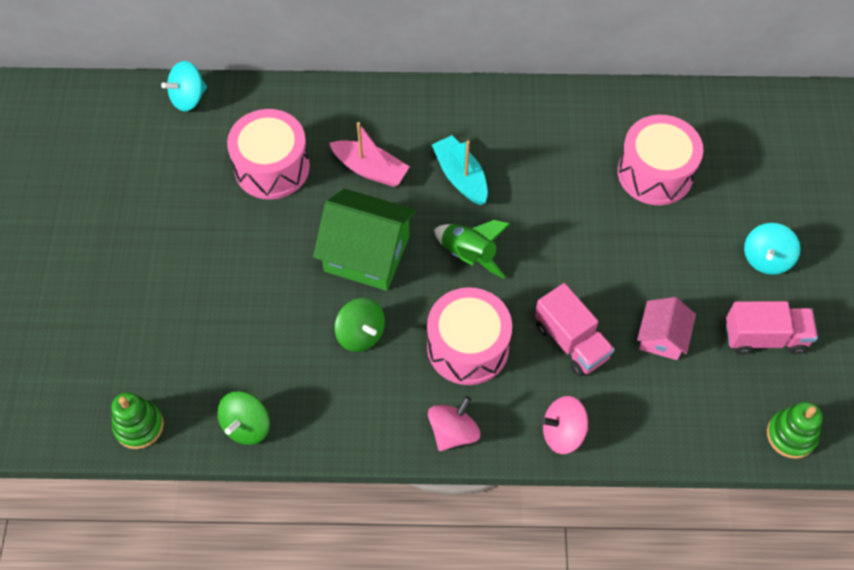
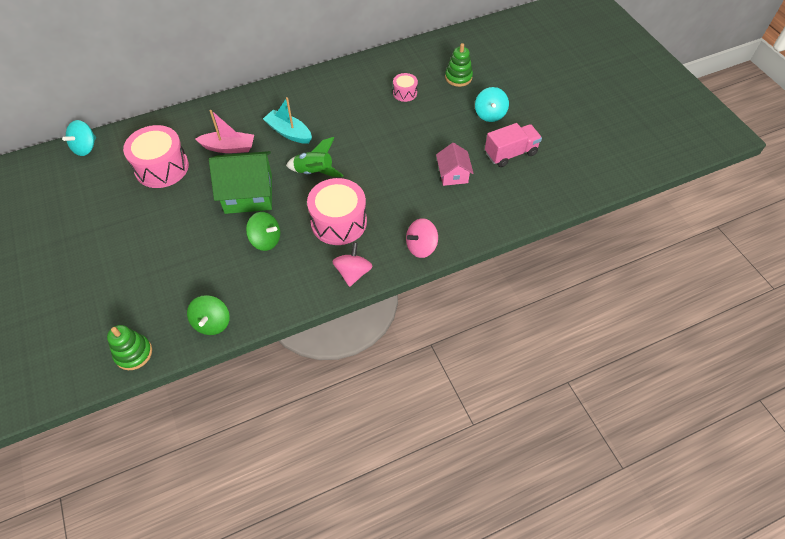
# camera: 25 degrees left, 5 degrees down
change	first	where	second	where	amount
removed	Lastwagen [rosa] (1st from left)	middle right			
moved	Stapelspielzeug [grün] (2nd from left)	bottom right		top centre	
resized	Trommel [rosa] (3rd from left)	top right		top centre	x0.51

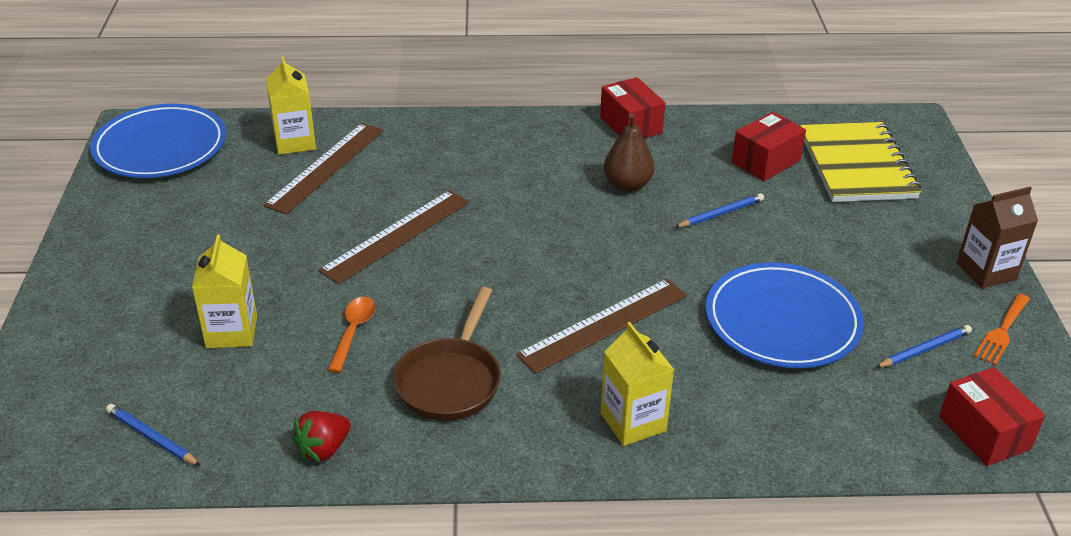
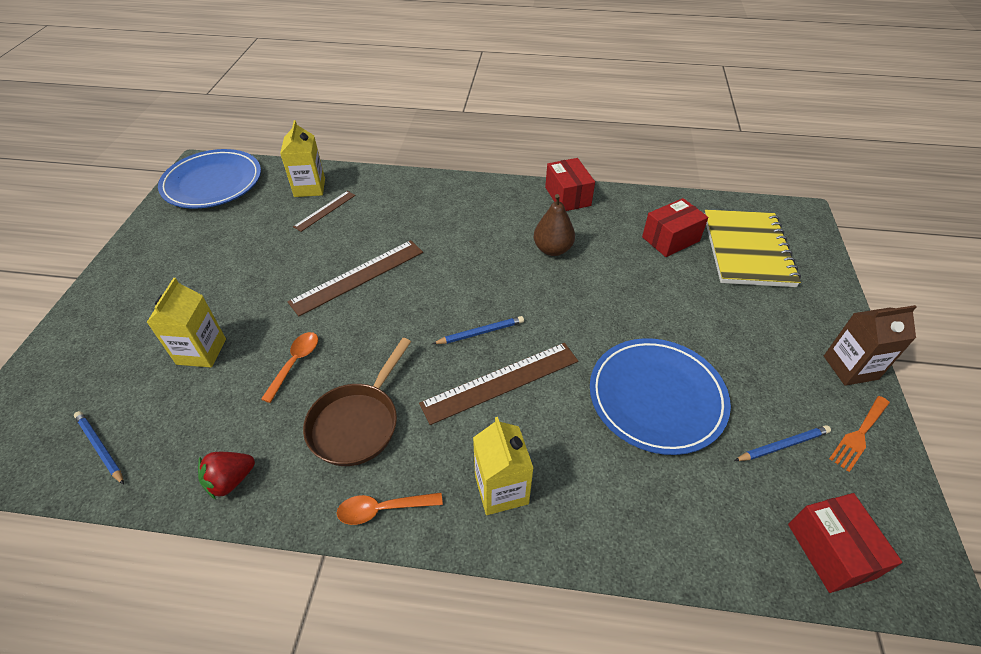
# camera: 10 degrees right, 10 degrees up
change	first	where	second	where	amount
added			Löffel [orange] (2nd from left)	bottom centre	
moved	Bleistift [blau] (2nd from left)	middle right		centre	
resized	Lineal [braun] (1st from left)	top left		top left	x0.57

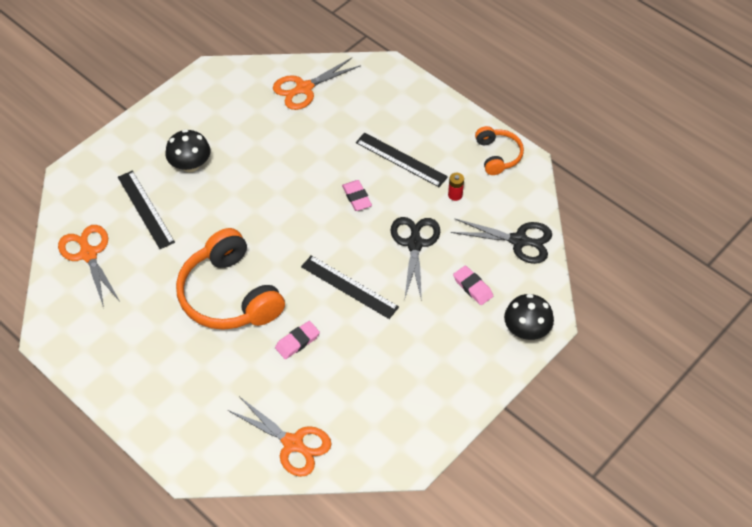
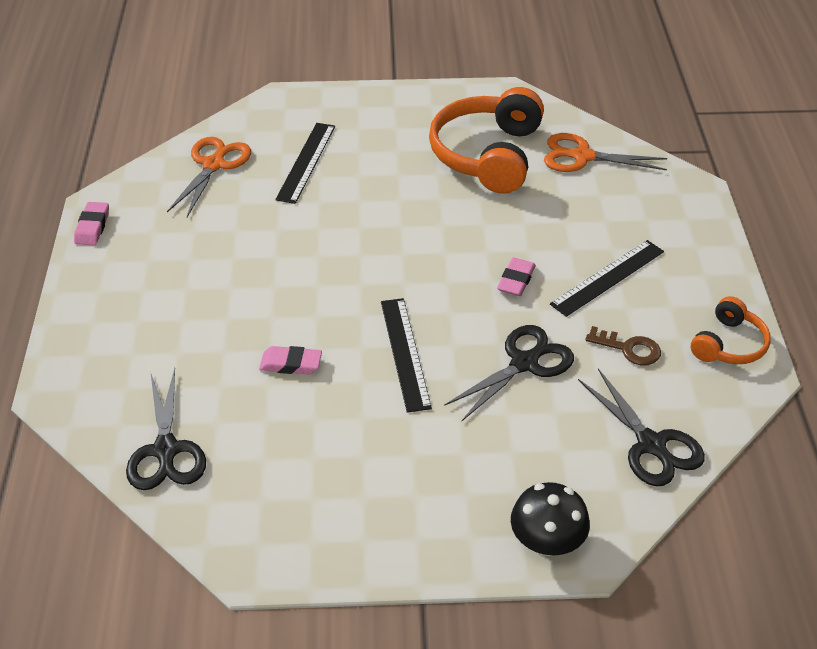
# camera: 45 degrees right, 10 degrees down
change	first	where	second	where	amount
removed	Pilz [schwarz] (1st from left)	top left			
moved	Kopfhörer [orange] (1st from left)	middle left		top centre	
moved	Radiergummi [rosa] (3rd from left in the first image)	centre	Radiergummi [rosa] (1st from left)	middle left	
replaced	Batterie [rot]	centre	Schlüssel [braun]	middle right	
recoloured	Schere [orange] (2nd from left)	bottom centre	Schere [schwarz] (1st from left)	middle left	
turned	Lineal [schwarz] (3rd from left)	top centre		middle right	60 degrees clockwise

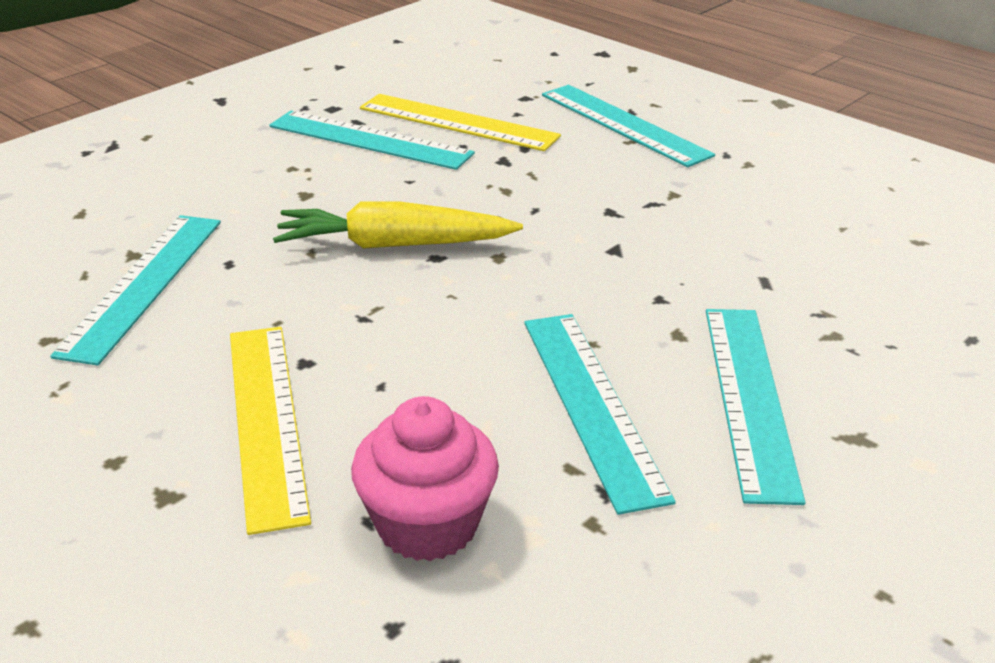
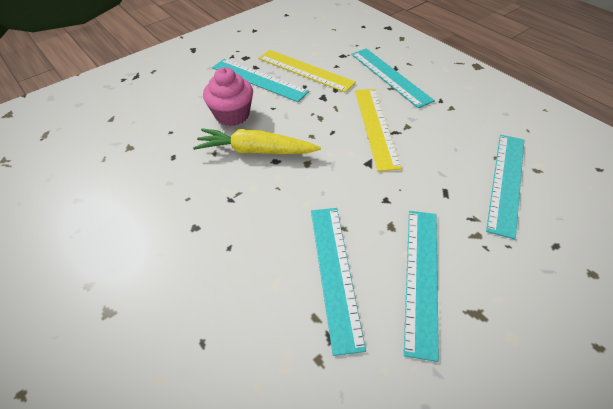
# camera: 10 degrees right, 15 degrees up
change	first	where	second	where	amount
moved	Lineal [türkis] (1st from left in the first image)	middle left	Lineal [türkis] (5th from left)	middle right	
moved	Lineal [gelb] (1st from left in the first image)	middle left	Lineal [gelb] (2nd from left)	top centre	
moved	Muffin [rosa]	bottom centre		top centre	

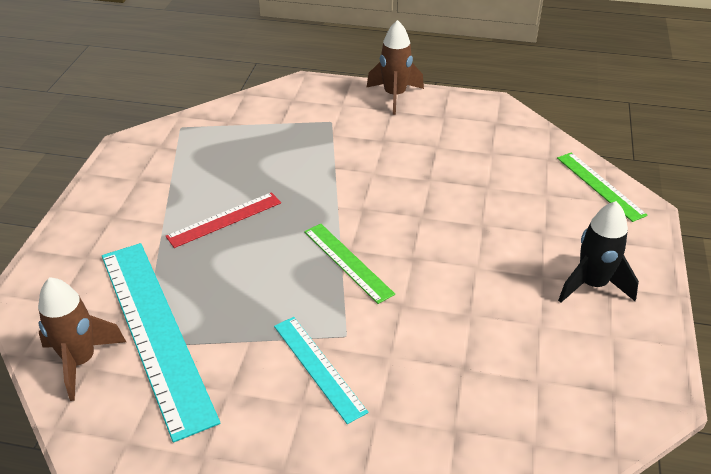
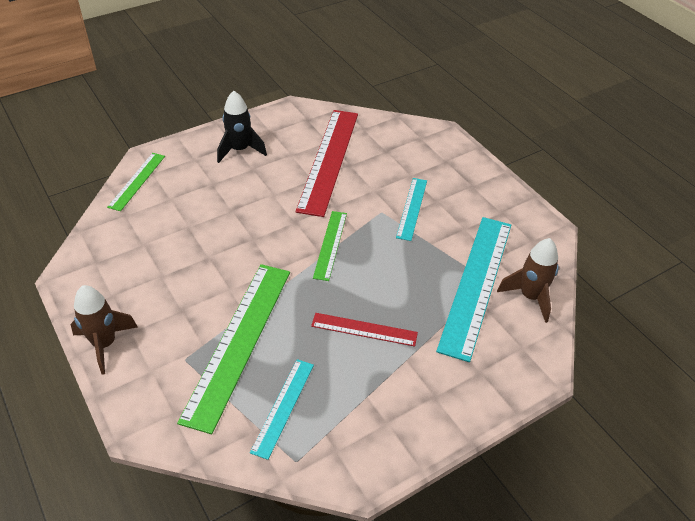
# camera: 135 degrees left, 5 degrees up
change	first	where	second	where	amount
added			Lineal [grün] (2nd from left)	bottom centre	
added			Lineal [türkis] (1st from left)	bottom centre	
added			Lineal [rot] (1st from left)	top centre	

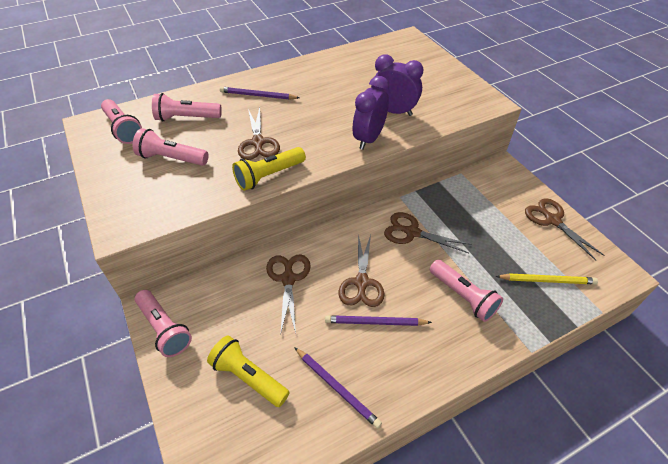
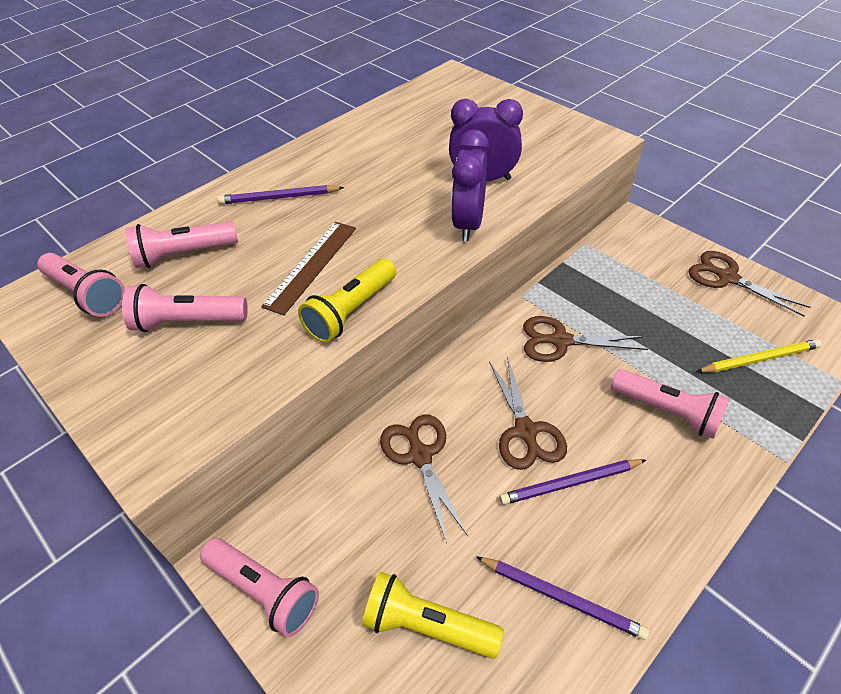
# camera: 15 degrees left, 0 degrees up
change	first	where	second	where	amount
replaced	Schere [braun] (1st from left)	top centre	Lineal [braun]	centre	

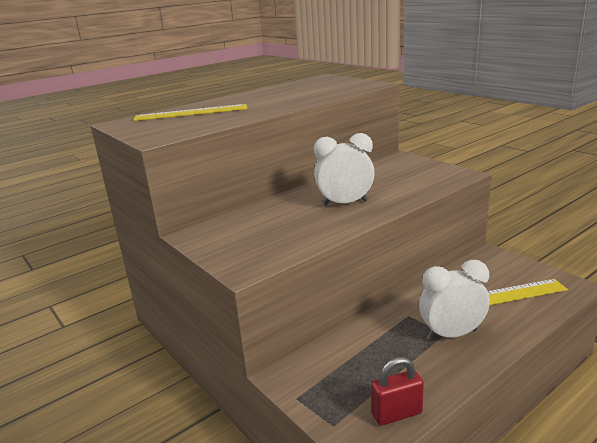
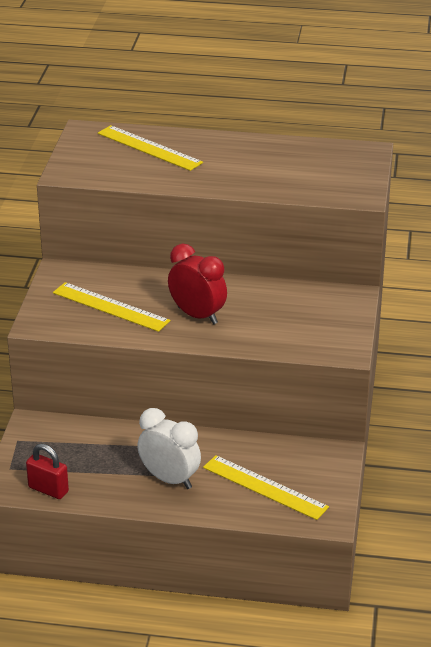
# camera: 45 degrees right, 10 degrees up
change	first	where	second	where	amount
added			Lineal [gelb] (1st from left)	middle left	
recoloured	Wecker [weiß] (1st from left)	centre	Wecker [rot]	centre	

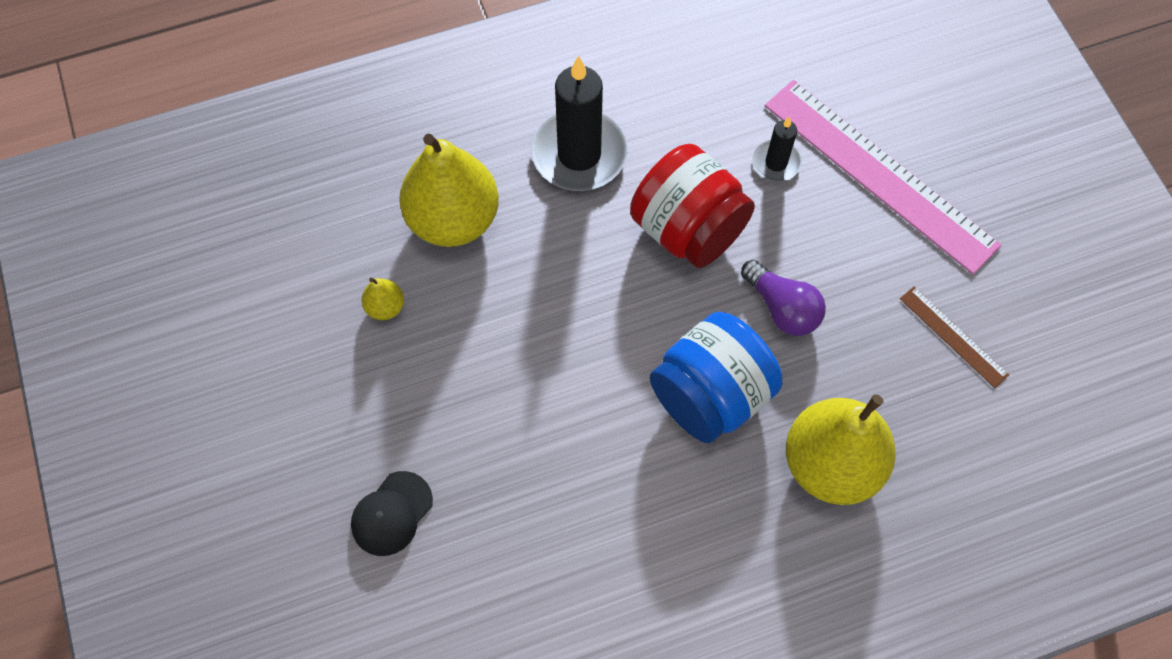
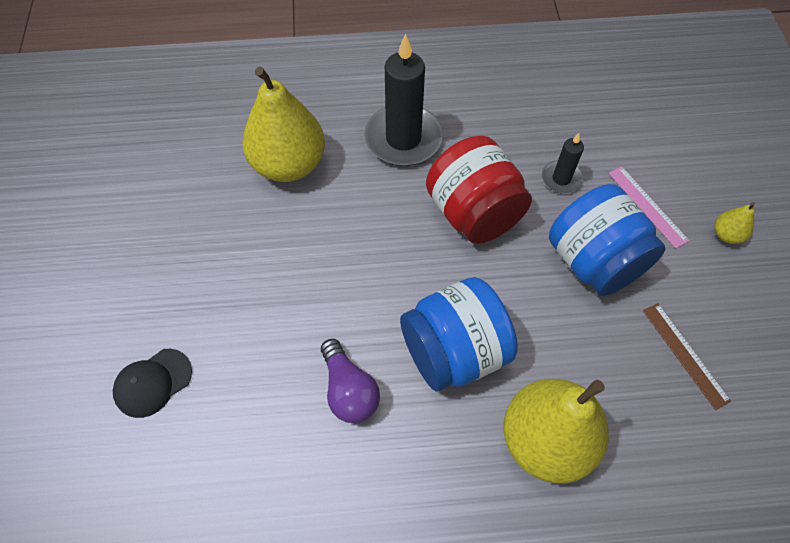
# camera: 15 degrees right, 5 degrees down
change	first	where	second	where	amount
added			Einmachglas [blau] (2nd from left)	middle right	
moved	Birne [gelb] (1st from left in the first image)	middle left	Birne [gelb] (3rd from left)	middle right	
moved	Glühbirne [lila]	middle right		bottom centre	
resized	Lineal [rosa]	top right		middle right	x0.45

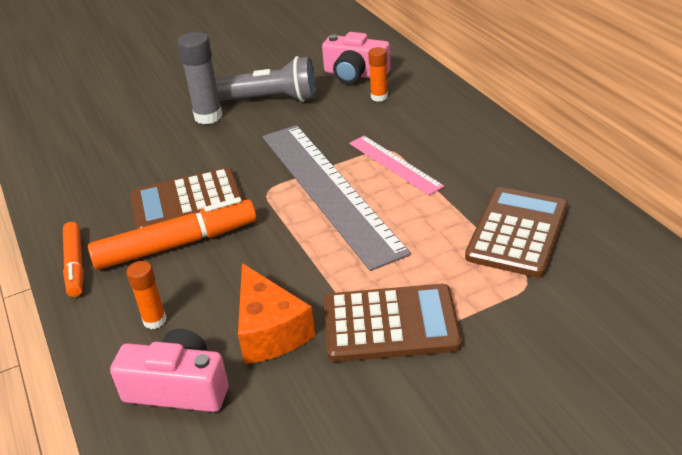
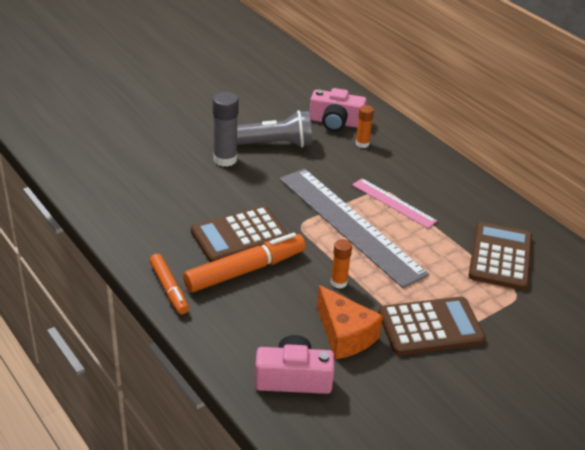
# camera: 15 degrees left, 0 degrees up
change	first	where	second	where	amount
moved	Klebestift [orange] (1st from left)	middle left		centre	

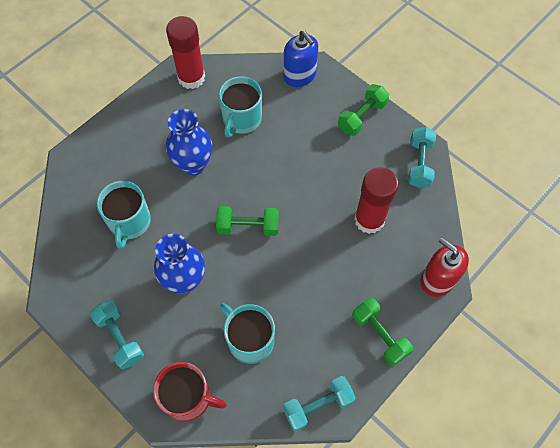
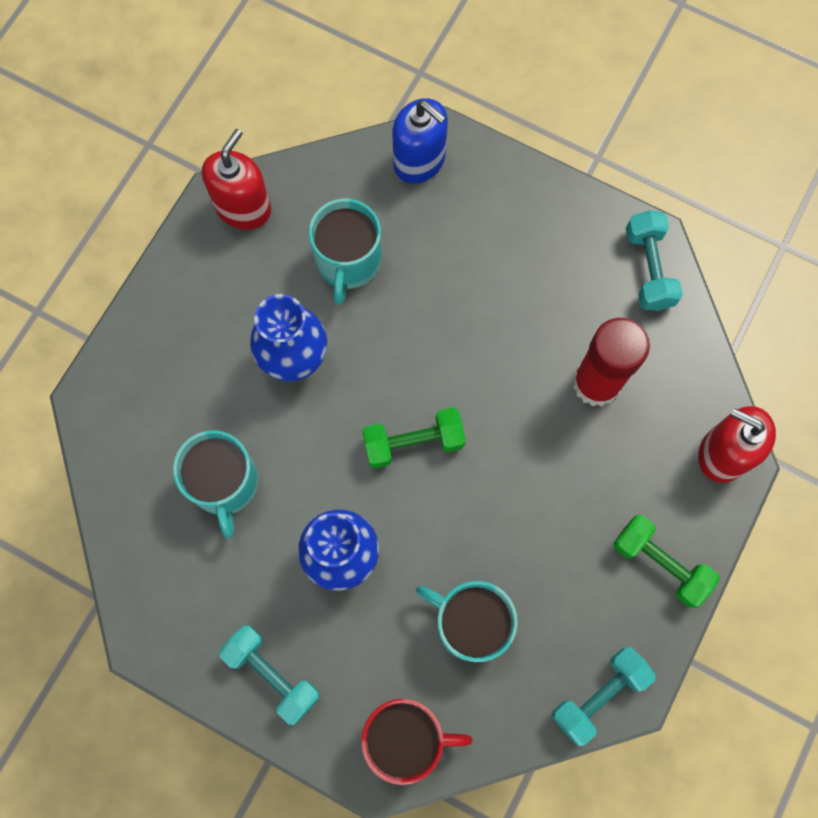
# camera: 15 degrees left, 10 degrees up
change	first	where	second	where	amount
removed	Hantel [grün] (2nd from left)	top centre			
replaced	Klebestift [rot] (1st from left)	top left	Seifenspender [rot] (1st from left)	top left	

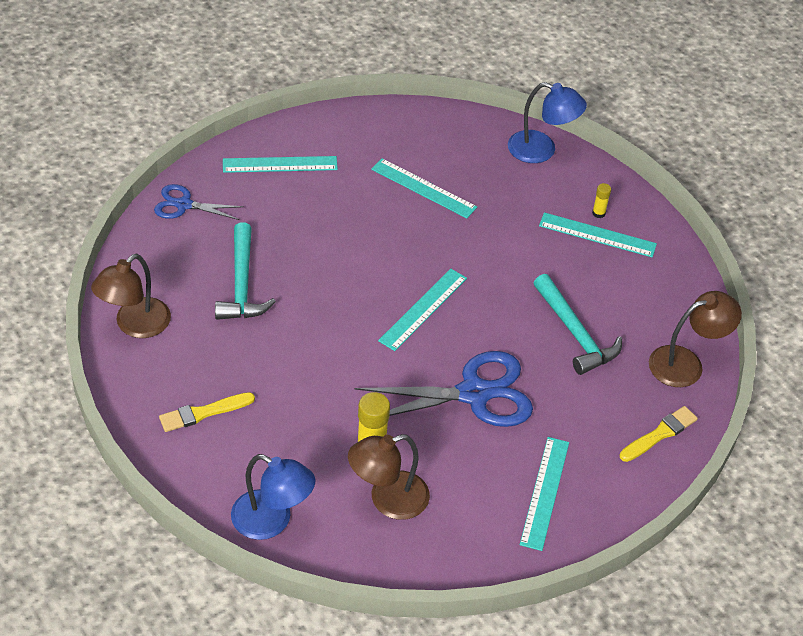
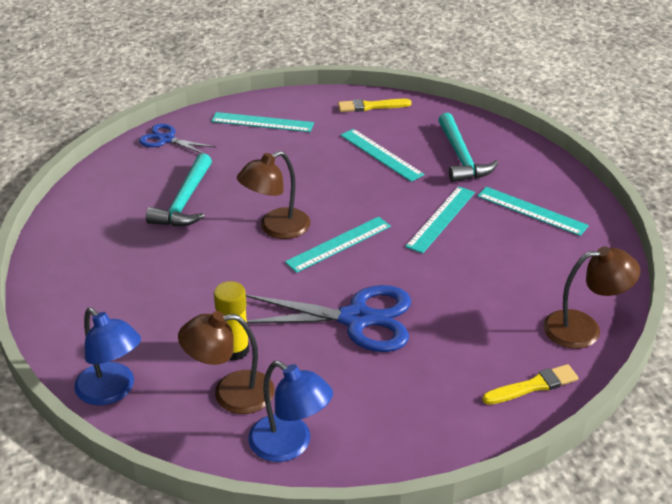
# camera: 20 degrees right, 10 degrees down
change	first	where	second	where	amount
removed	Klebestift [gelb] (2nd from left)	top right			
moved	Lampe [braun] (1st from left in the first image)	middle left	Lampe [braun] (2nd from left)	centre	
moved	Pinsel [gelb] (1st from left)	middle left		top centre	
moved	Lampe [blau] (2nd from left)	top right		bottom centre	
moved	Lineal [türkis] (4th from left)	bottom right		centre	
moved	Hammer [türkis] (2nd from left)	middle right		top right	

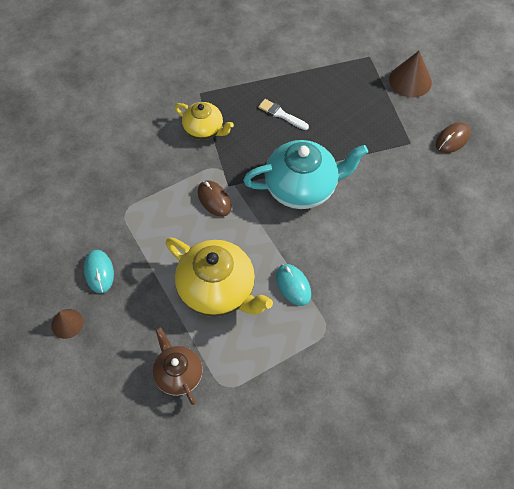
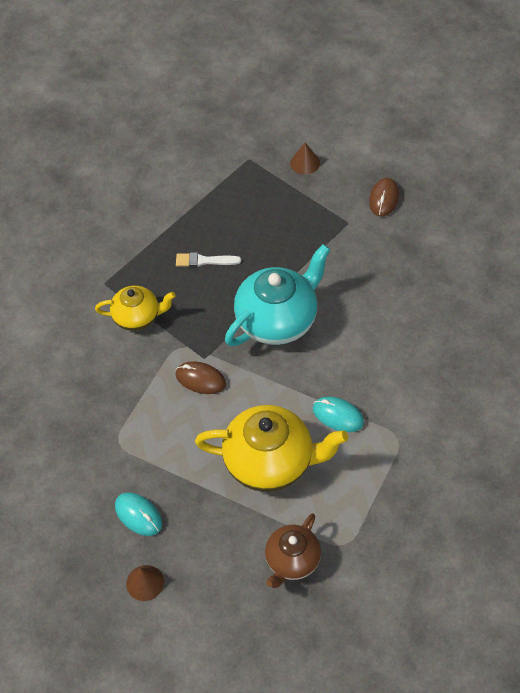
# camera: 30 degrees left, 5 degrees down
change	first	where	second	where	amount
turned	Teekanne [braun]	bottom centre		bottom centre	90 degrees counterclockwise
resized	Kegel [braun] (2nd from left)	top right		top centre	x0.62

